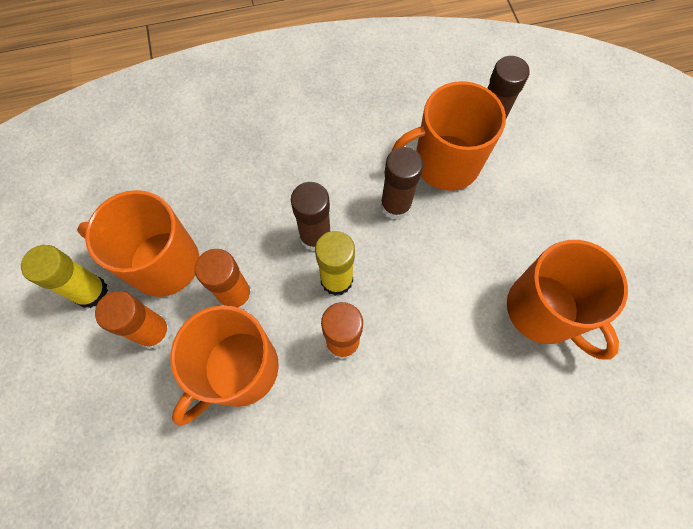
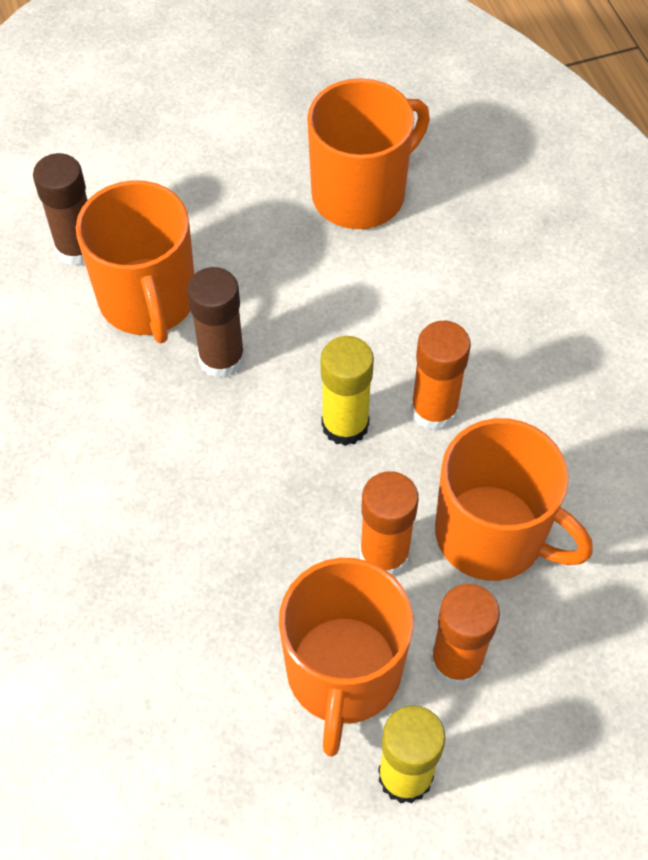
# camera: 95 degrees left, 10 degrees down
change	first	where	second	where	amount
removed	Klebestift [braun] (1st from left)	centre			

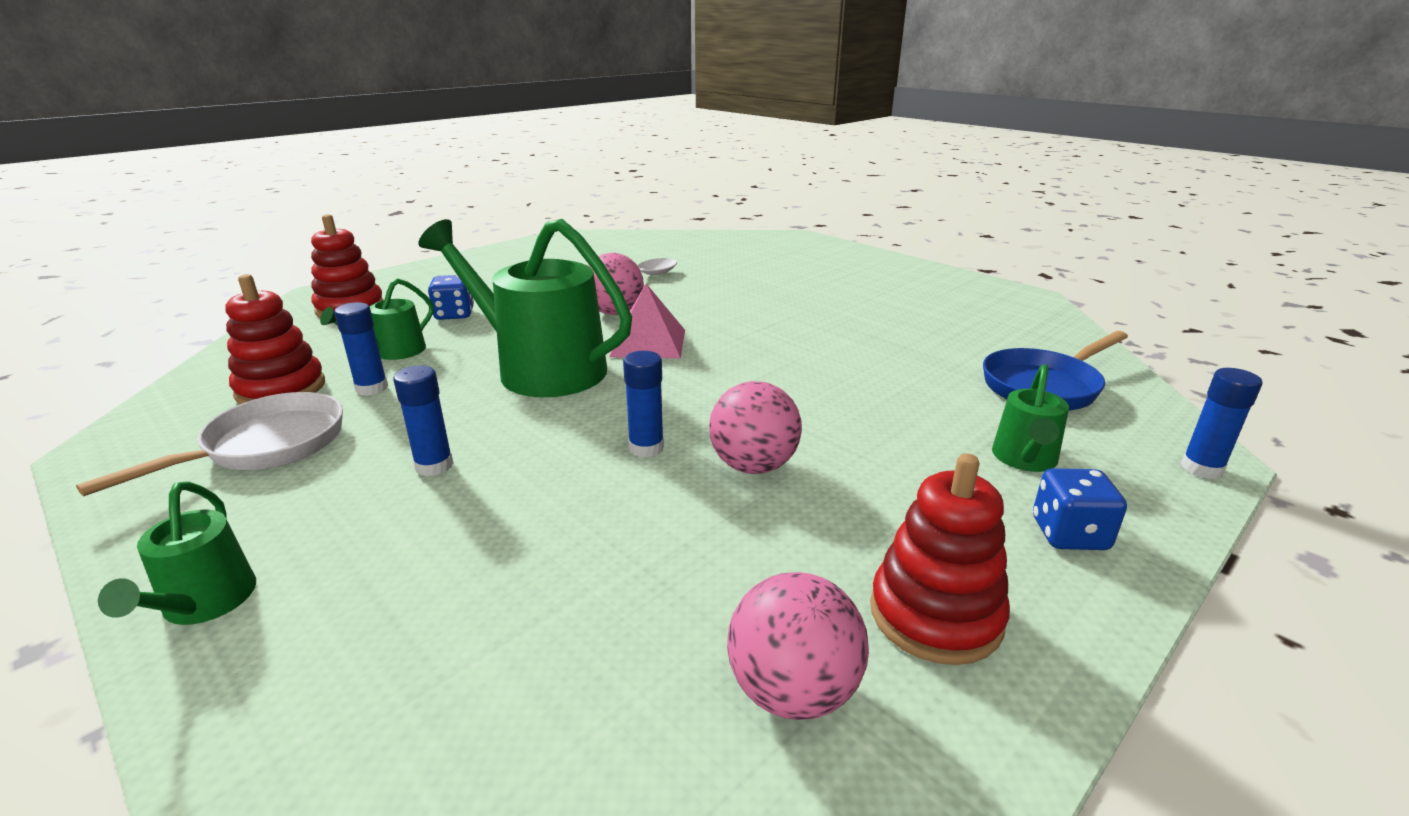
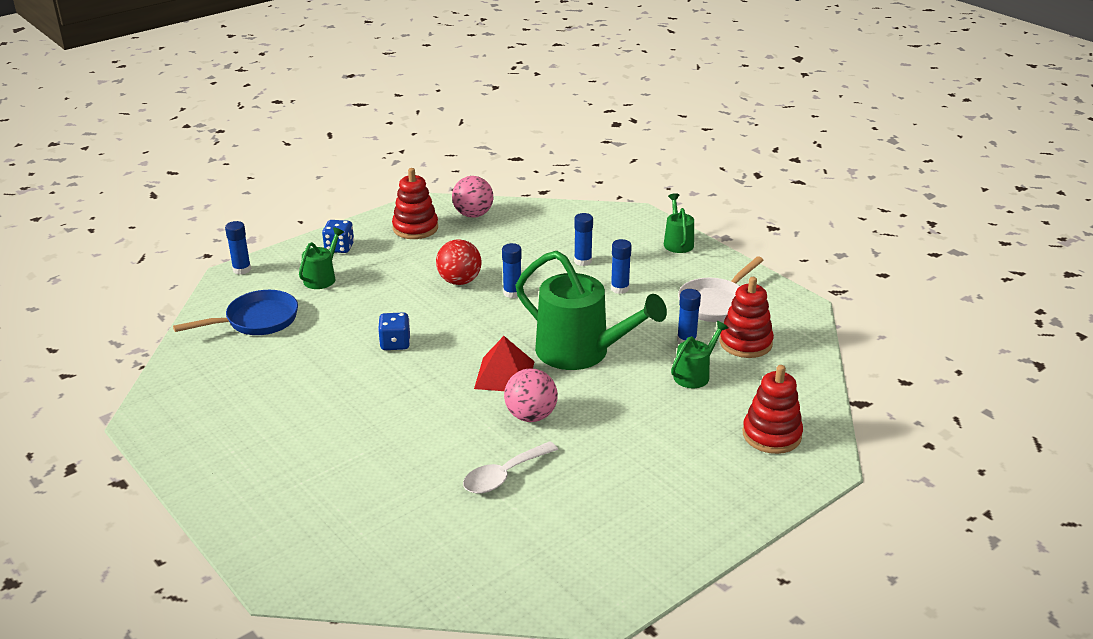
# camera: 175 degrees left, 5 degrees up
change	first	where	second	where	amount
added			Klebestift [blau] (3rd from left)	centre	
moved	Spielwürfel [blau] (1st from left in the first image)	middle left	Spielwürfel [blau] (2nd from left)	centre	
recoloured	Pyramide [rosa]	centre	Pyramide [rot]	centre	
recoloured	Ball [rosa] (2nd from left)	centre	Ball [rot]	centre	

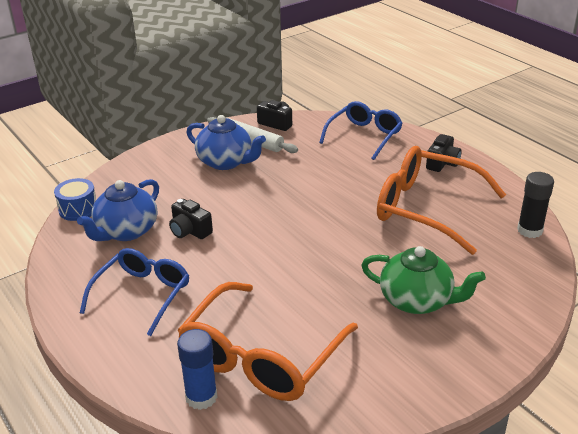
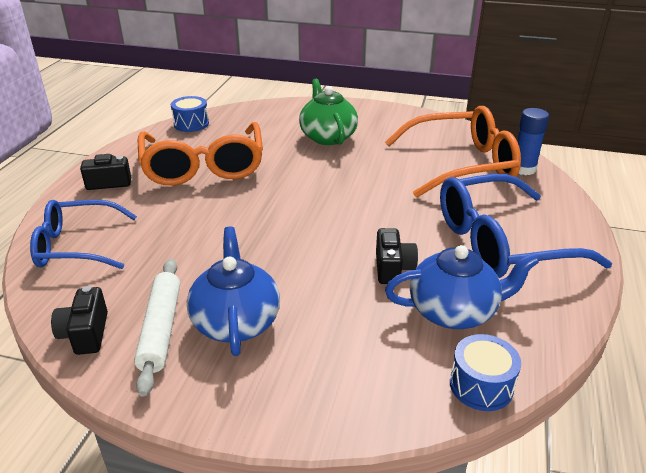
# camera: 130 degrees left, 0 degrees up
change	first	where	second	where	amount
replaced	Klebestift [schwarz]	middle right	Trommel [blau] (1st from left)	top left	
resized	Brille [blau] (1st from left in the first image)	bottom left	Brille [blau] (2nd from left)	middle right	x1.51

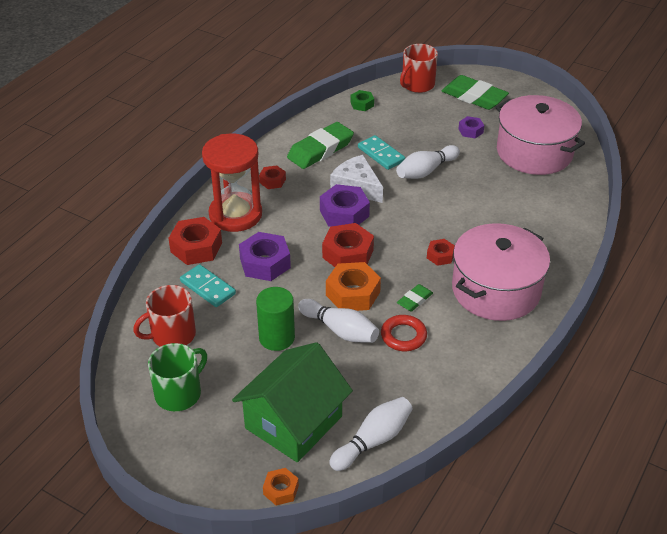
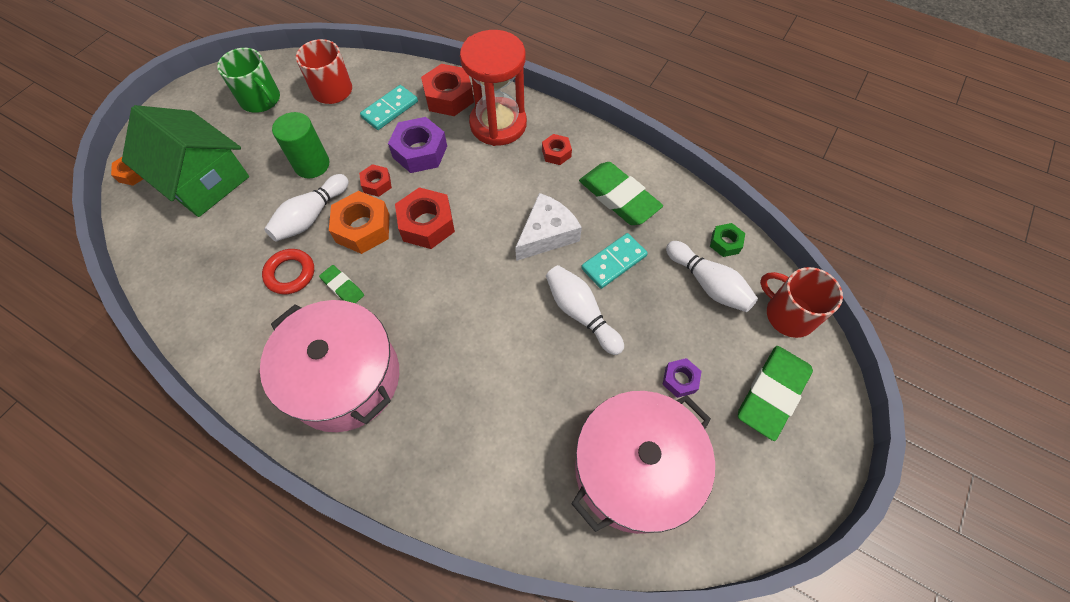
# camera: 90 degrees right, 20 degrees up
change	first	where	second	where	amount
removed	Sechskantmutter [lila] (2nd from left)	centre			
moved	Bowlingkegel [weiß] (2nd from left in the first image)	bottom centre	Bowlingkegel [weiß] (3rd from left)	centre	
moved	Sechskantmutter [rot] (4th from left in the first image)	centre	Sechskantmutter [rot] (1st from left)	top centre	

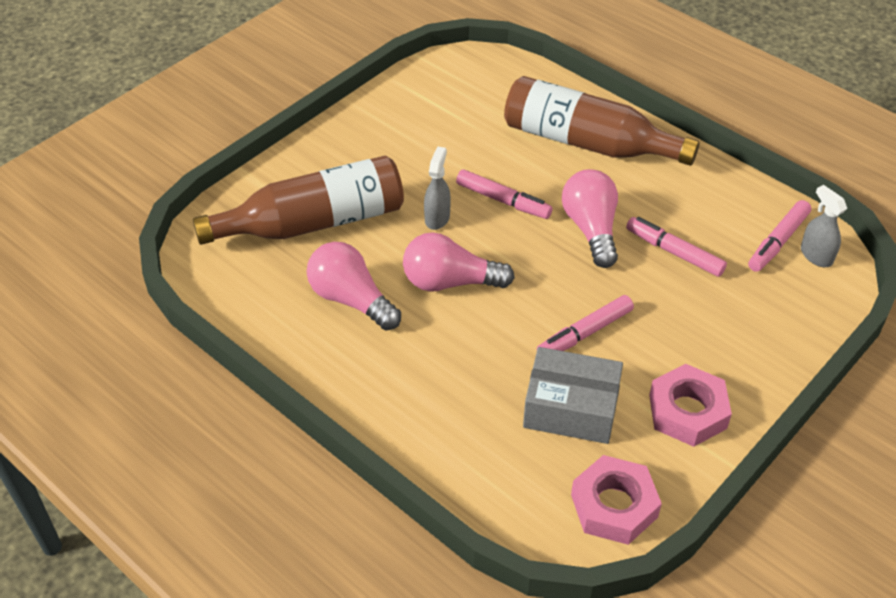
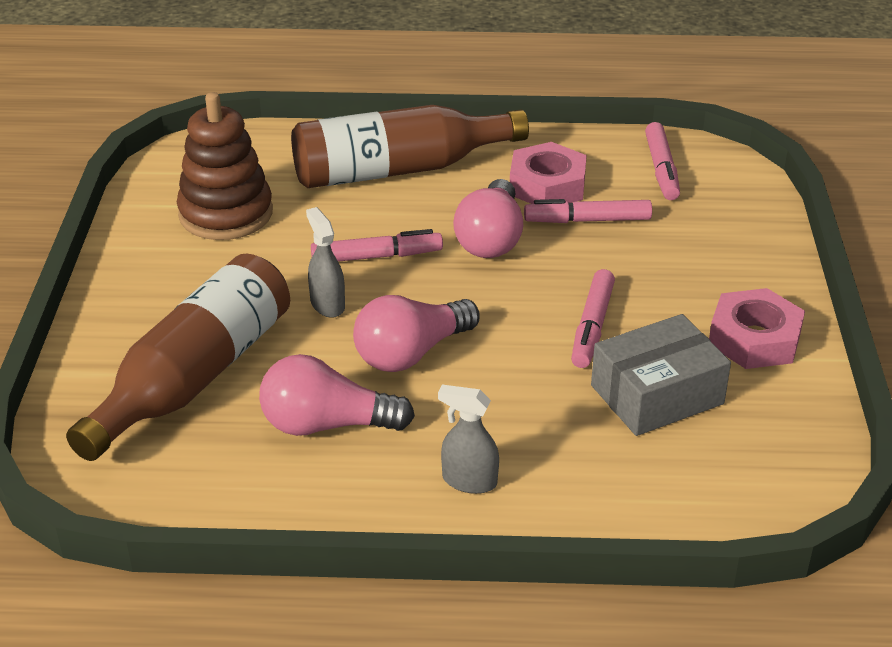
# camera: 40 degrees left, 10 degrees down
change	first	where	second	where	amount
added			Stapelspielzeug [braun]	top left	
moved	Sechskantmutter [rosa] (1st from left)	bottom right		top centre	
moved	Sprühflasche [grau] (2nd from left)	middle right		bottom centre	
turned	Glühbirne [rosa] (3rd from left)	centre		centre	120 degrees counterclockwise

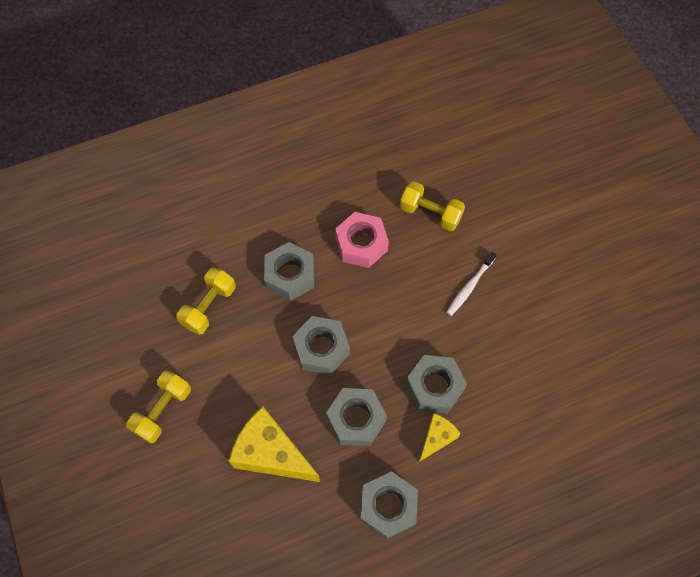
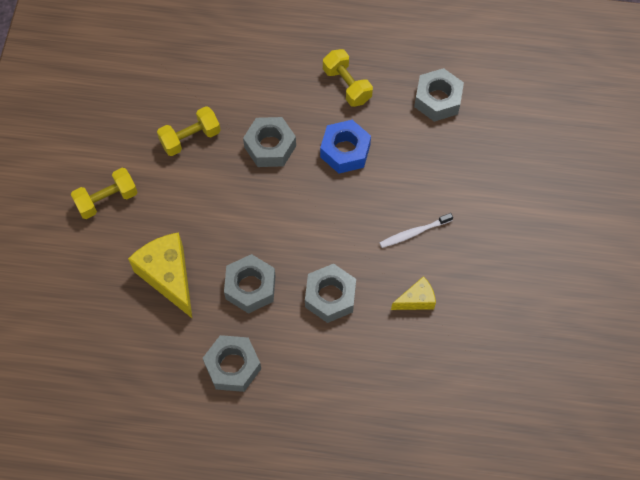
# camera: 30 degrees right, 0 degrees up
change	first	where	second	where	amount
moved	Sechskantmutter [grau] (2nd from left in the first image)	centre	Sechskantmutter [grau] (5th from left)	top right	
moved	Hantel [gelb] (3rd from left)	centre		top centre	
moved	Käse [gelb] (2nd from left)	bottom centre		centre	
recoloured	Sechskantmutter [rosa]	centre	Sechskantmutter [blau]	top centre	

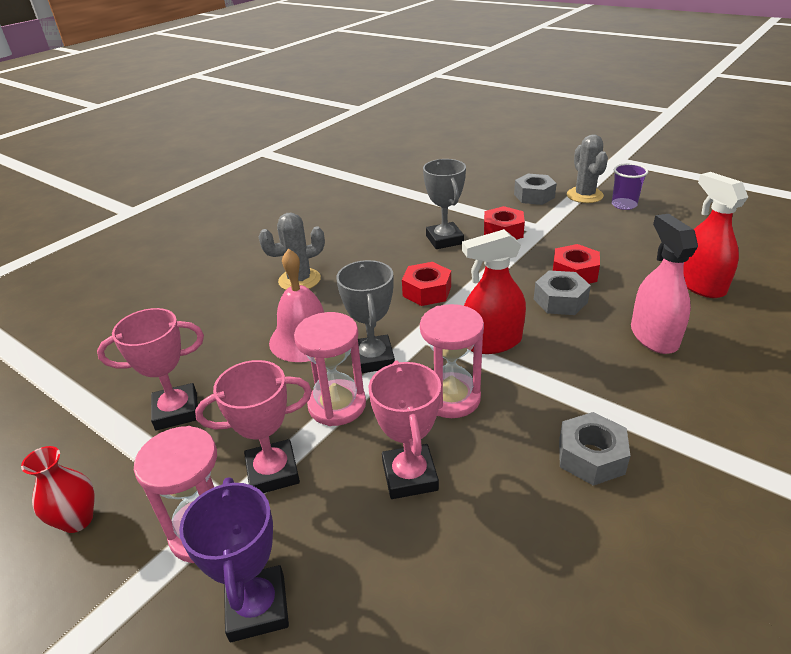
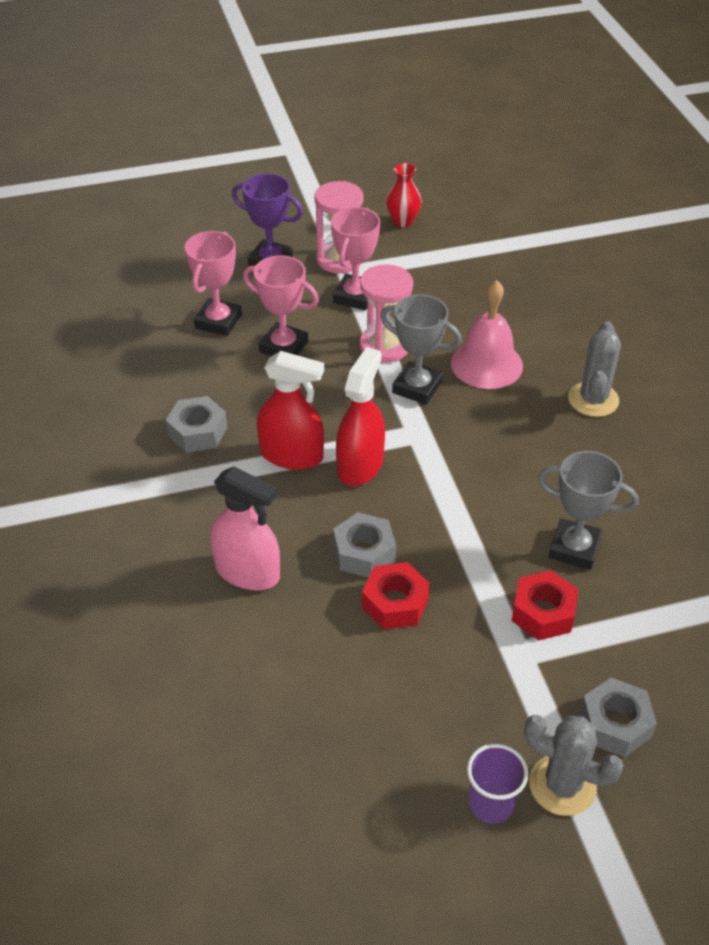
# camera: 125 degrees right, 10 degrees up
change	first	where	second	where	amount
removed	Sechskantmutter [rot] (1st from left)	centre			
removed	Sanduhr [rosa] (3rd from left)	centre			
moved	Pokal [rosa] (1st from left)	middle left		top left	
moved	Sprühflasche [rot] (2nd from left in the first image)	middle right	Sprühflasche [rot] (1st from left)	centre	

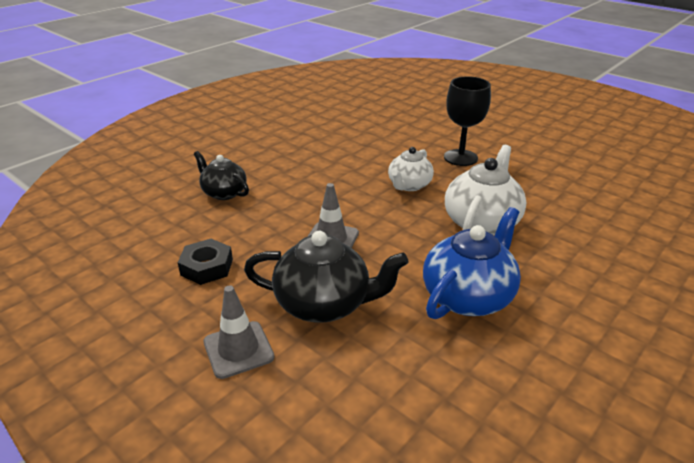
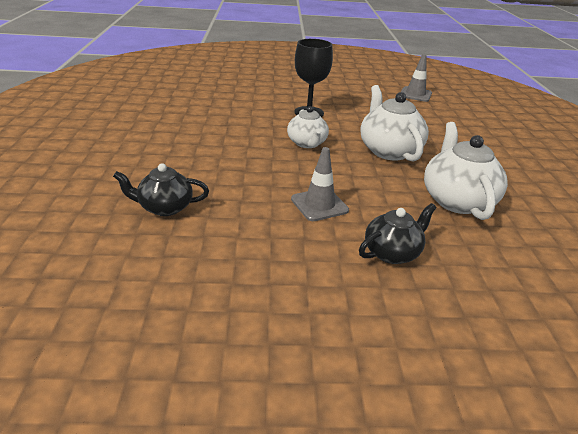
# camera: 45 degrees left, 0 degrees up
change	first	where	second	where	amount
removed	Sechskantmutter [schwarz]	middle left			
moved	Leitkegel [grau] (1st from left in the first image)	bottom centre	Leitkegel [grau] (2nd from left)	top right	
recoloured	Teekanne [blau]	middle right	Teekanne [weiß] (3rd from left)	middle right	
resized	Teekanne [schwarz] (2nd from left)	centre		middle right	x0.64

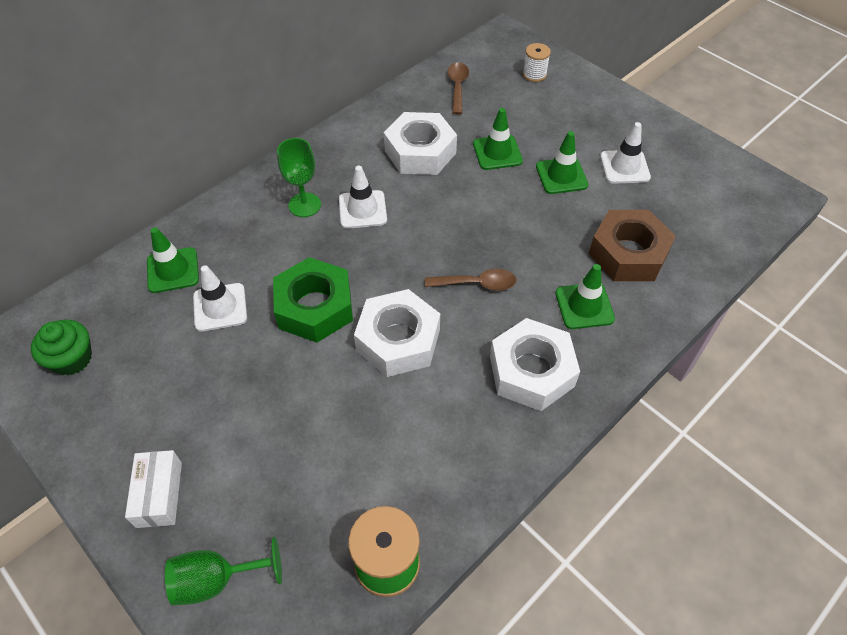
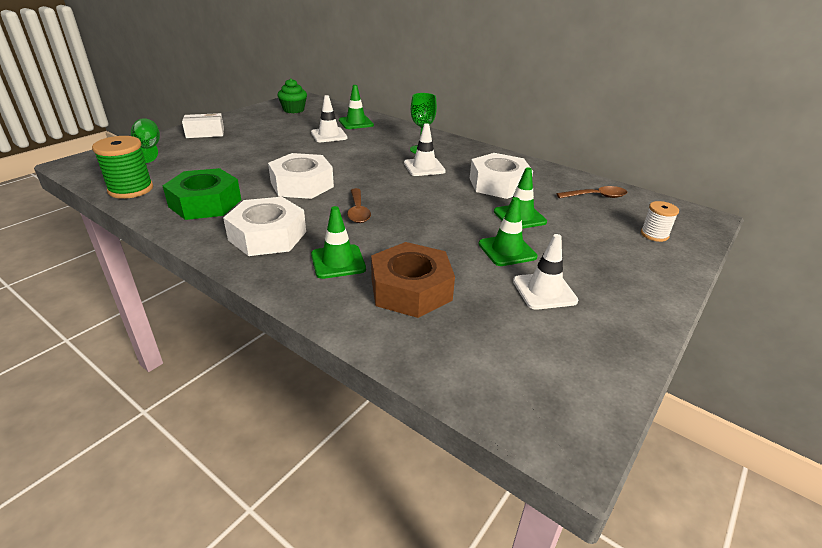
# camera: 80 degrees right, 20 degrees down
change	first	where	second	where	amount
moved	Sechskantmutter [grün]	centre		middle left	

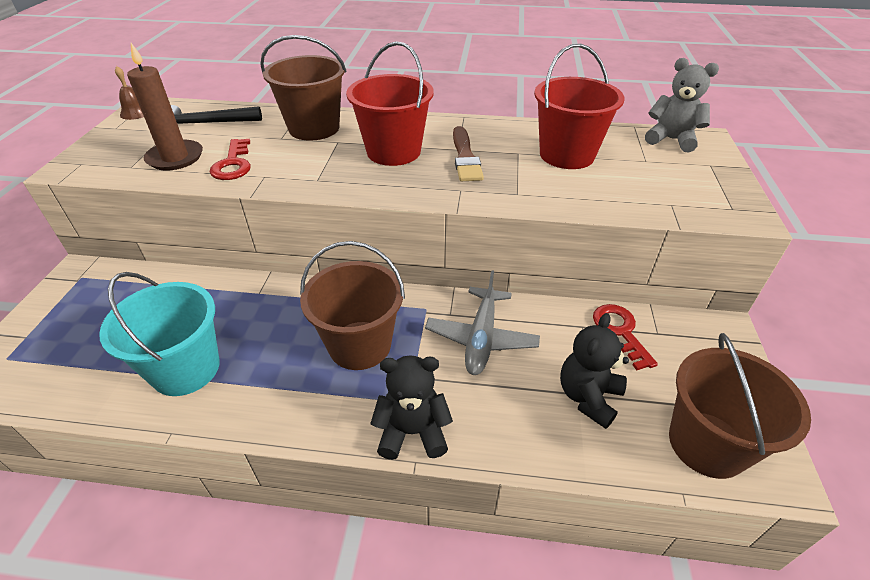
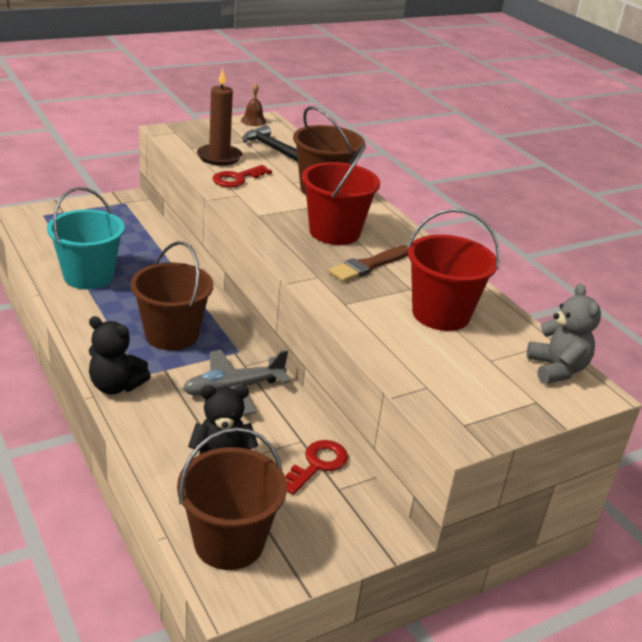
# camera: 50 degrees right, 10 degrees down
change	first	where	second	where	amount
turned	Teddybär [schwarz] (1st from left)	bottom centre		middle left	150 degrees clockwise

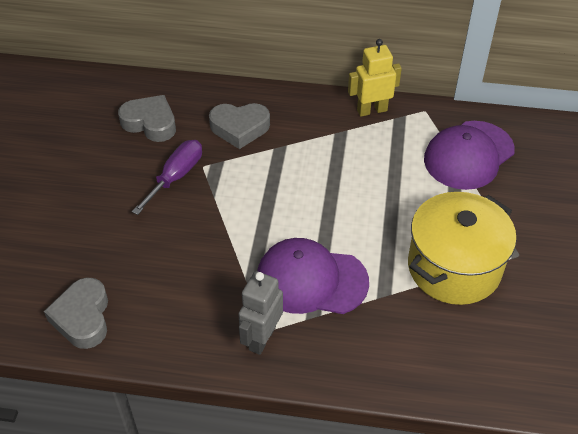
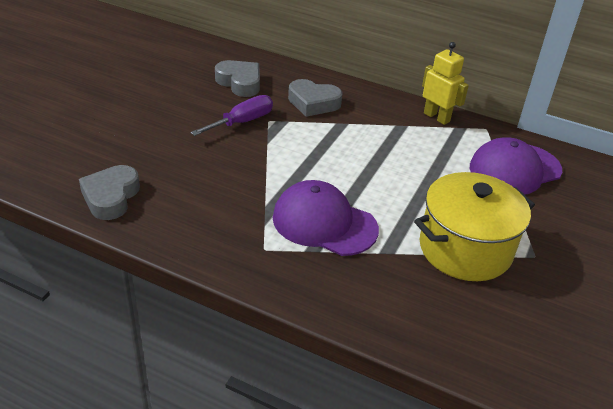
# camera: 15 degrees right, 10 degrees down
change	first	where	second	where	amount
removed	Roboter [grau]	bottom centre			
turned	Roboter [gelb]	top centre		top right	45 degrees clockwise

